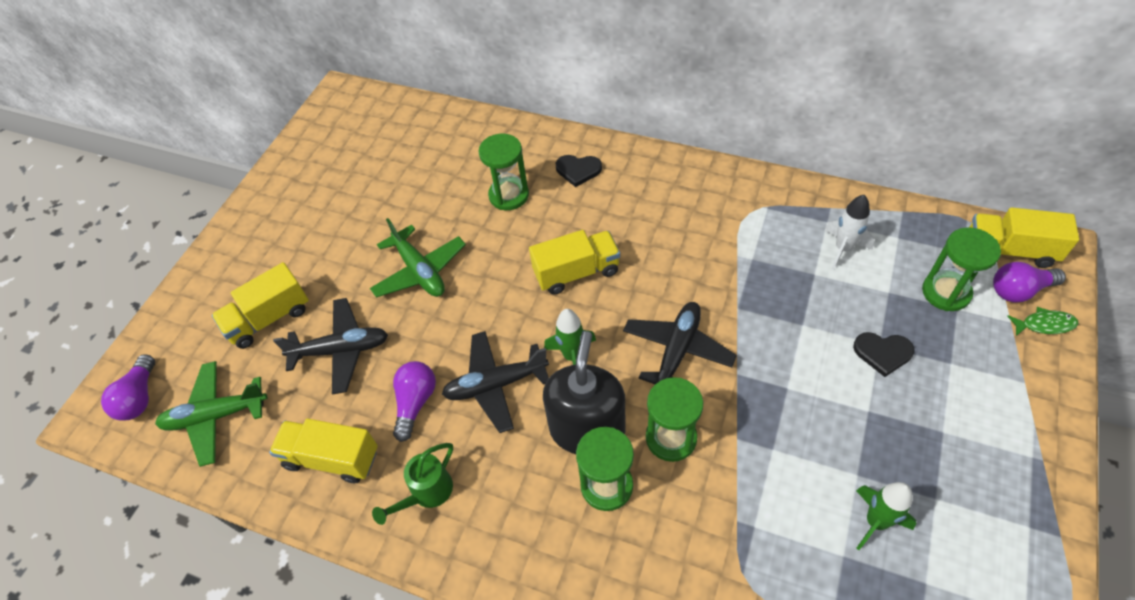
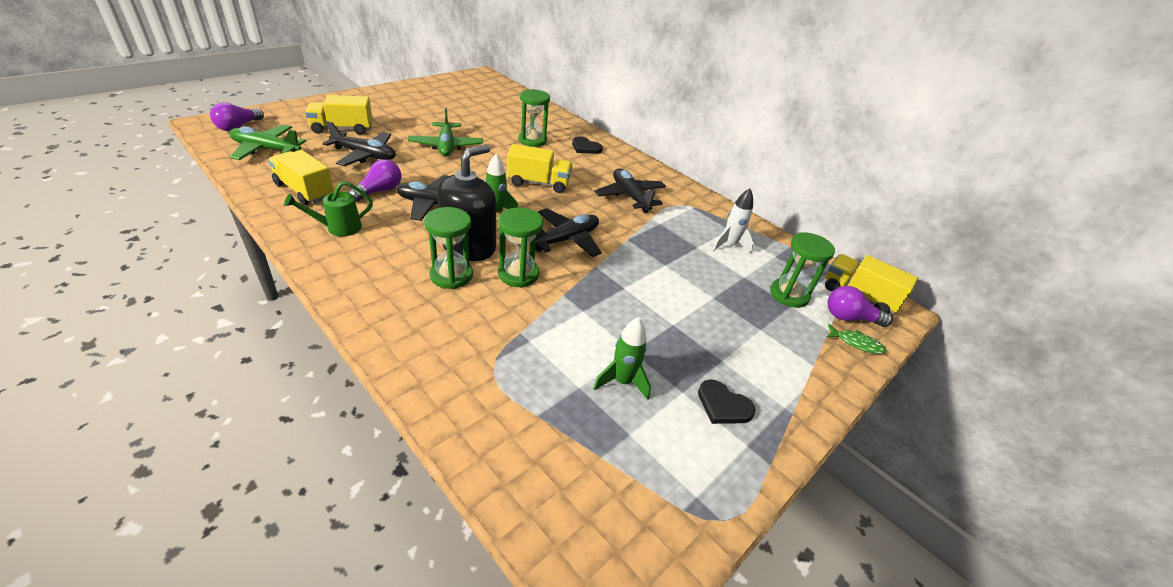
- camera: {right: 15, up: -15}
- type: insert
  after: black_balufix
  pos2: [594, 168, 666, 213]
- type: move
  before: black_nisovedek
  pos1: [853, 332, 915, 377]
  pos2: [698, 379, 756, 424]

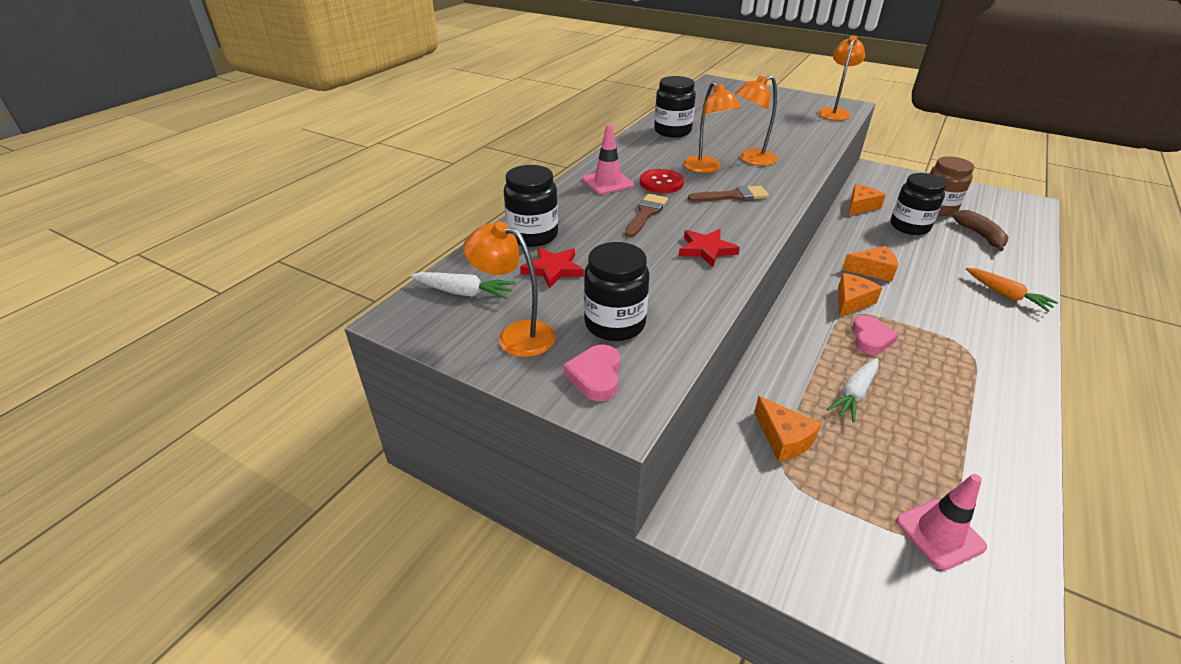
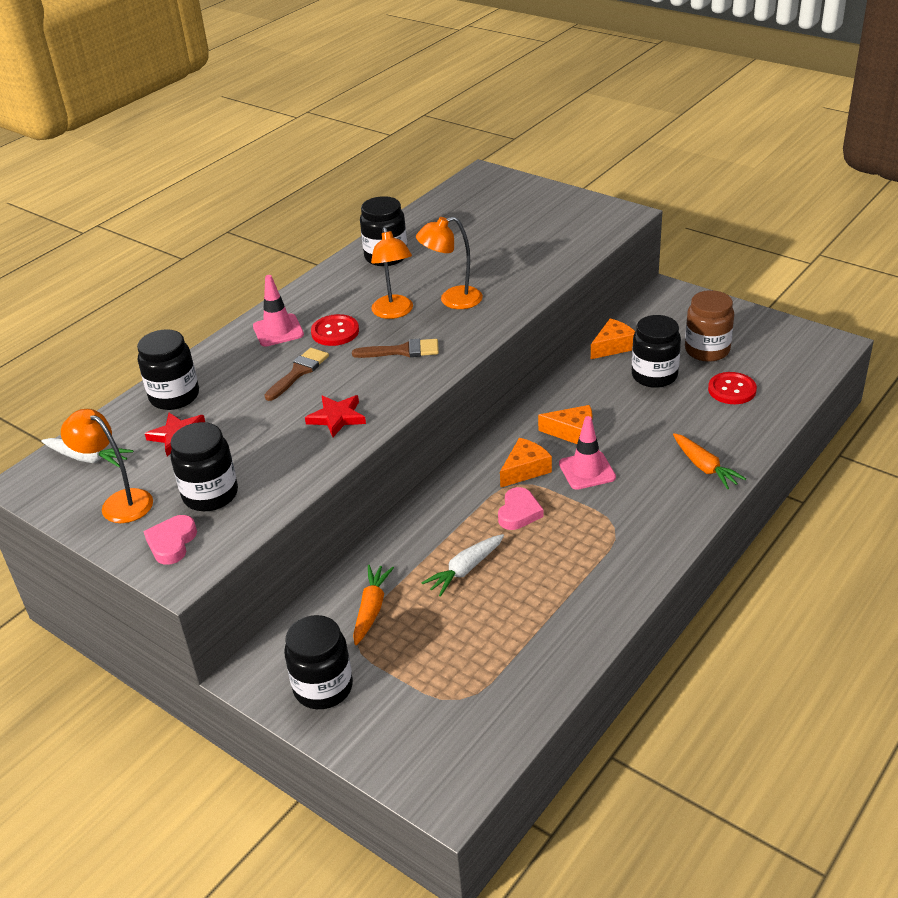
- camera: {right: 10, up: 0}
- type: insert
  after: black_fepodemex
  pos2: [284, 615, 353, 709]
- type: replace
  before: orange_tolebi
  after: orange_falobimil
  pos1: [754, 396, 821, 462]
  pos2: [353, 565, 394, 645]
- type: move
  before: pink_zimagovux
  pos1: [896, 474, 987, 570]
  pos2: [559, 416, 616, 490]
- type: replace
  before: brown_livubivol
  after: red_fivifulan
  pos1: [952, 210, 1009, 252]
  pos2: [708, 372, 757, 404]
- type: delete
  before: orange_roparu
  pos1: [818, 36, 865, 120]

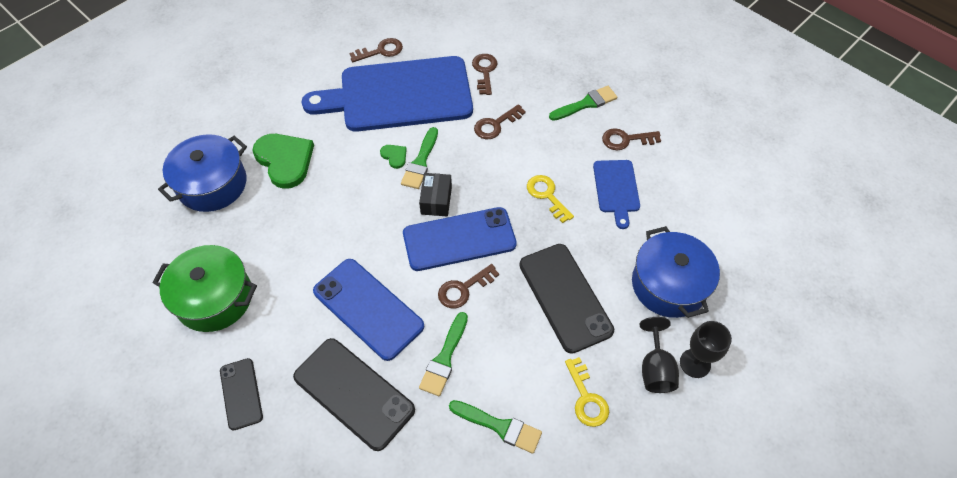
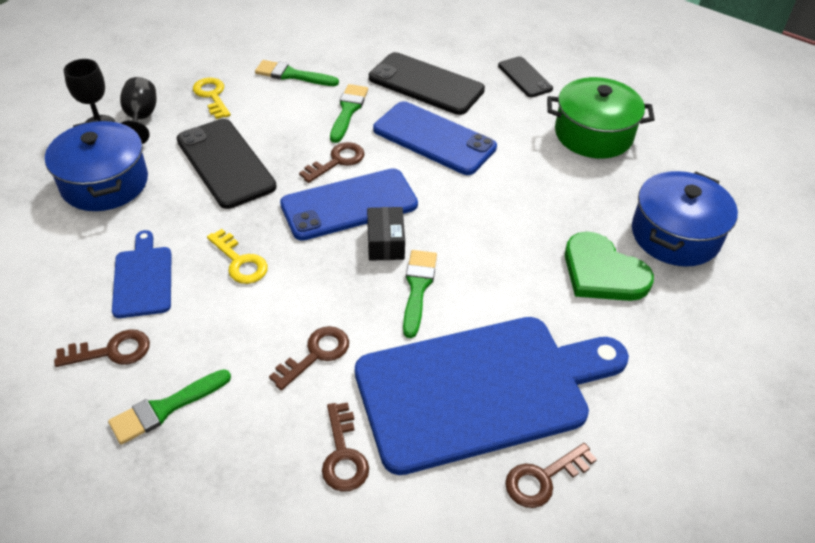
- camera: {right: 170, up: -10}
- type: delete
  before: green_nisovedek
  pos1: [380, 145, 407, 169]

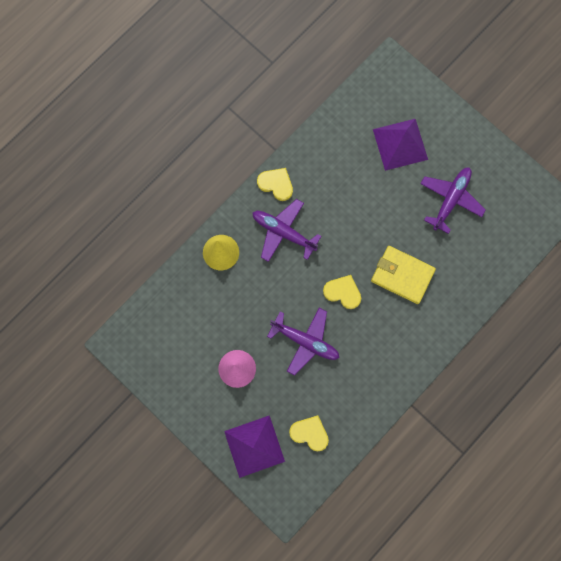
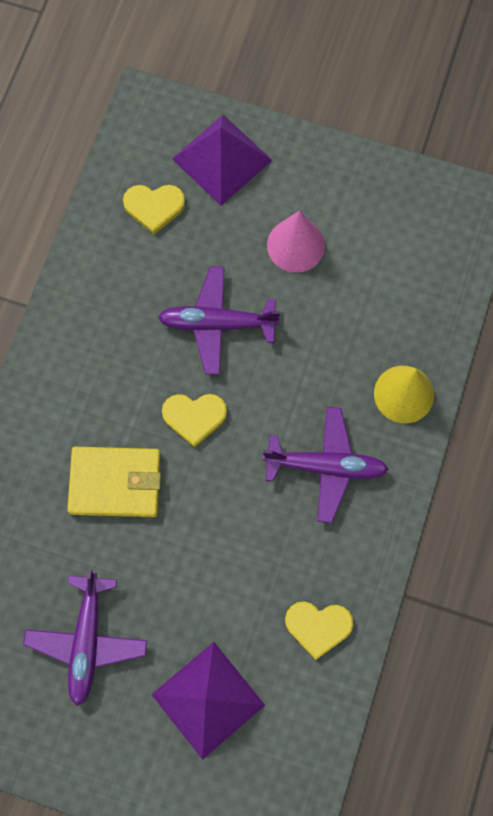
- camera: {right: 155, up: -5}
- type: move
  before: yellow_nisovedek
  pos1: [257, 168, 293, 201]
  pos2: [285, 602, 353, 660]

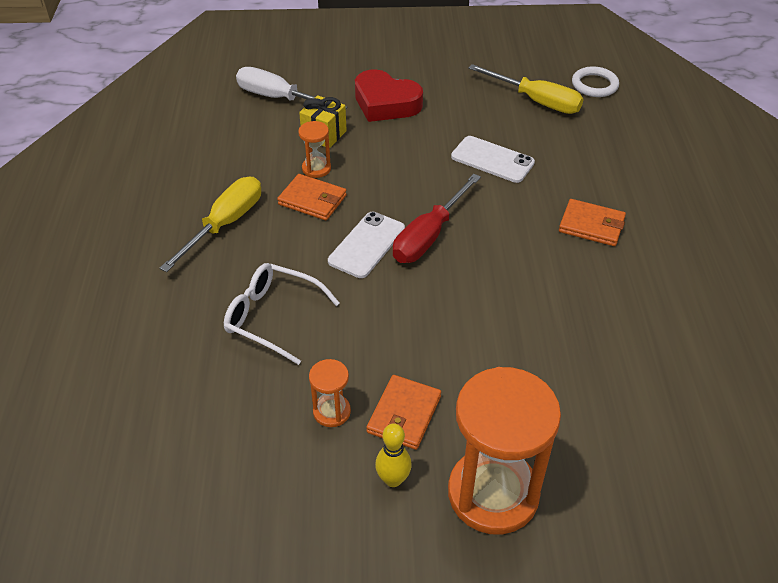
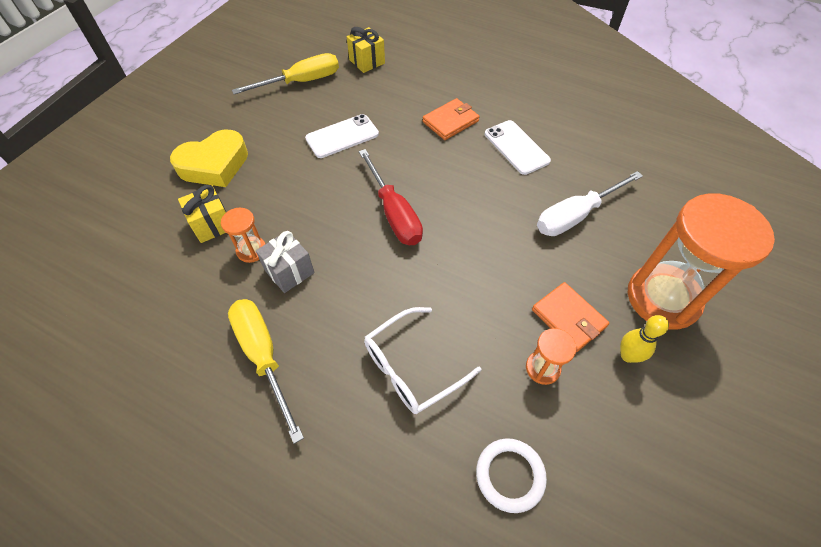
- camera: {right: -60, up: 10}
- type: recolor
  before: red_nisovedek
  after: yellow_nisovedek
  pos1: [355, 69, 423, 122]
  pos2: [170, 129, 248, 187]
- type: replace
  before: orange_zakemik
  after: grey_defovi
  pos1: [277, 174, 347, 220]
  pos2: [256, 231, 314, 293]
- type: insert
  after: yellow_defovi
  pos2: [347, 27, 385, 73]
- type: move
  before: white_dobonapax
  pos1: [572, 66, 619, 97]
  pos2: [476, 438, 547, 513]
- type: move
  before: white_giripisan
  pos1: [328, 212, 405, 278]
  pos2: [485, 120, 551, 175]
- type: move
  before: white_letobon
  pos1: [236, 67, 348, 109]
  pos2: [537, 171, 643, 236]

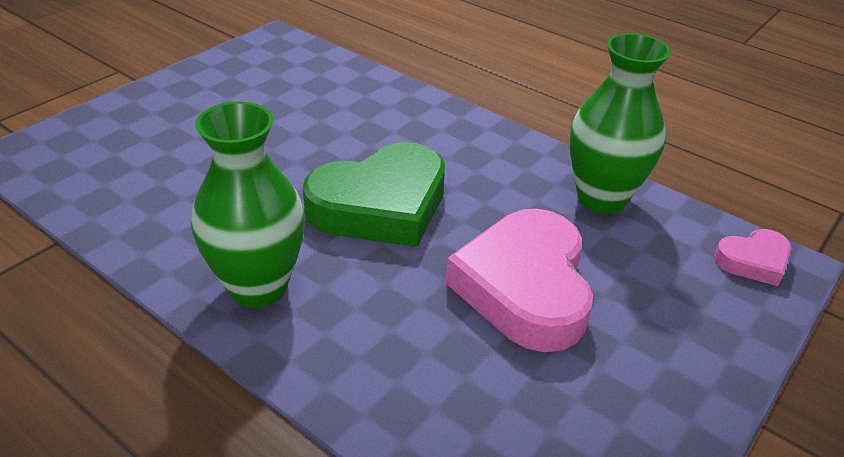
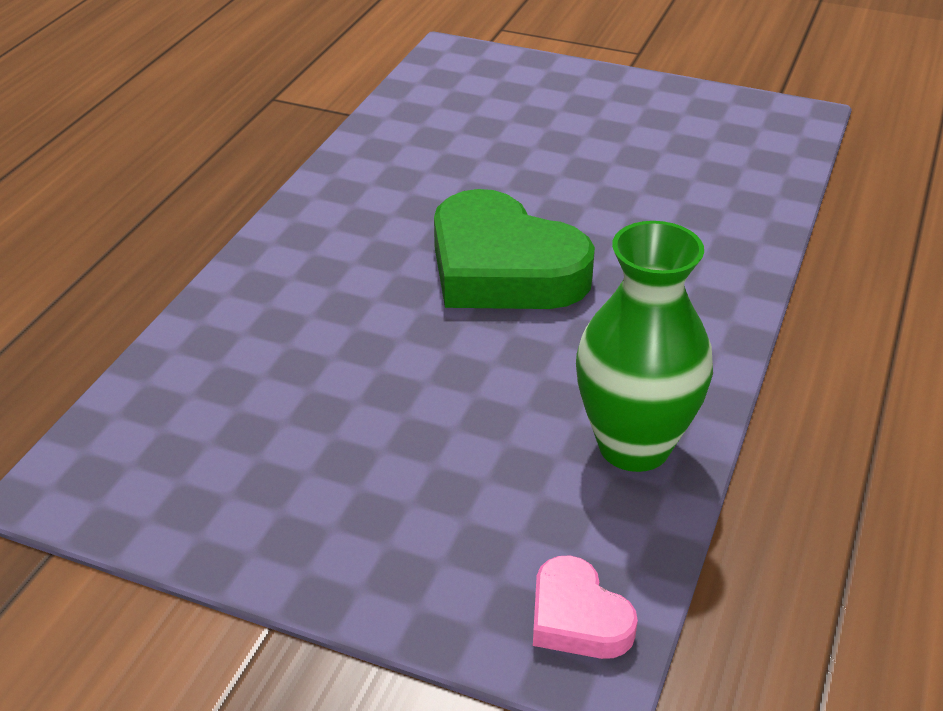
- camera: {right: 75, up: 0}
- type: delete
  before: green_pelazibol
  pos1: [191, 102, 305, 308]
- type: delete
  before: pink_nisovedek
  pos1: [445, 209, 593, 352]

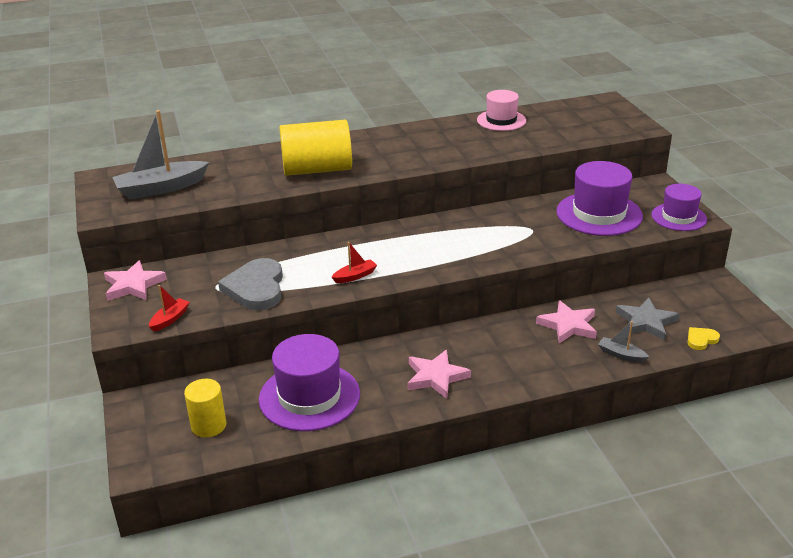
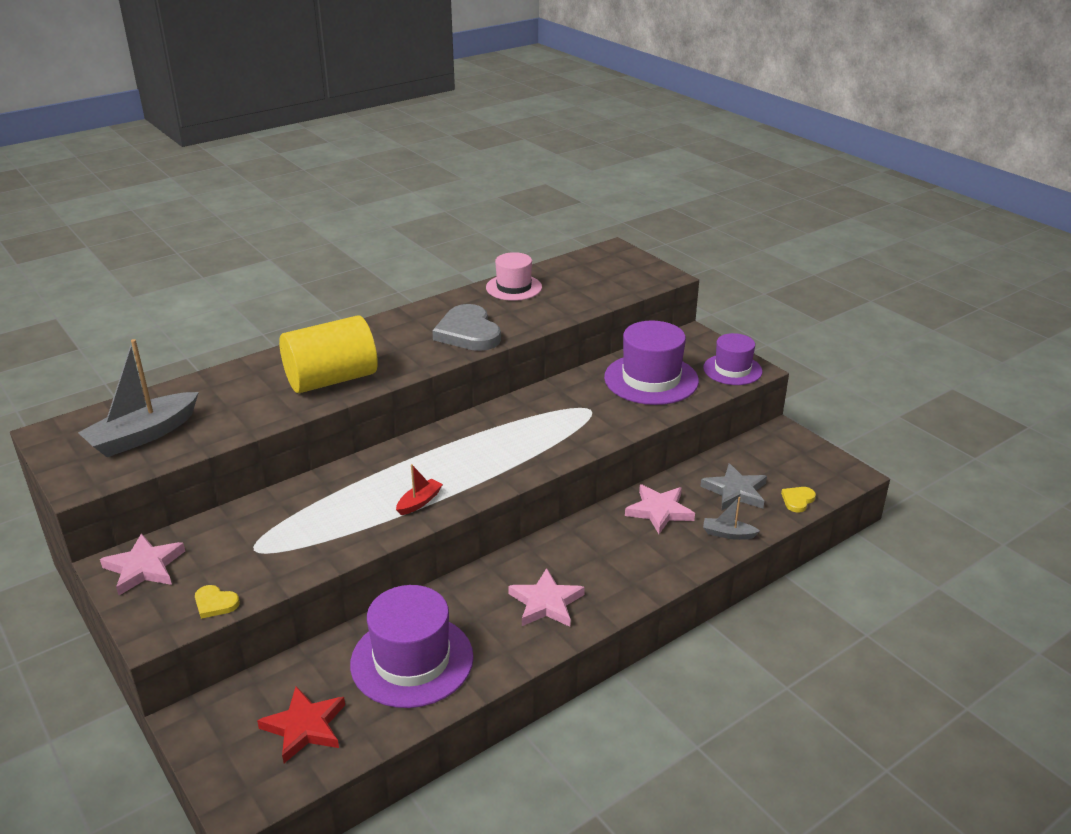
- camera: {right: -20, up: 0}
- type: replace
  before: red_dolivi
  after: yellow_nisovedek
  pos1: [149, 285, 190, 332]
  pos2: [195, 585, 240, 619]
- type: replace
  before: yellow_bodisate
  after: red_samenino
  pos1: [184, 379, 227, 437]
  pos2: [257, 686, 345, 763]
- type: move
  before: grey_nisovedek
  pos1: [218, 258, 283, 310]
  pos2: [432, 304, 501, 351]

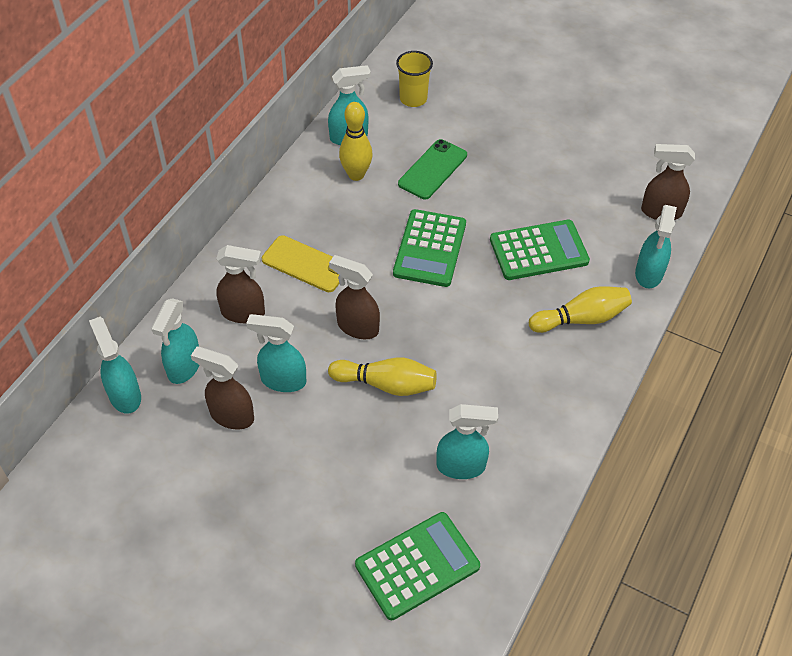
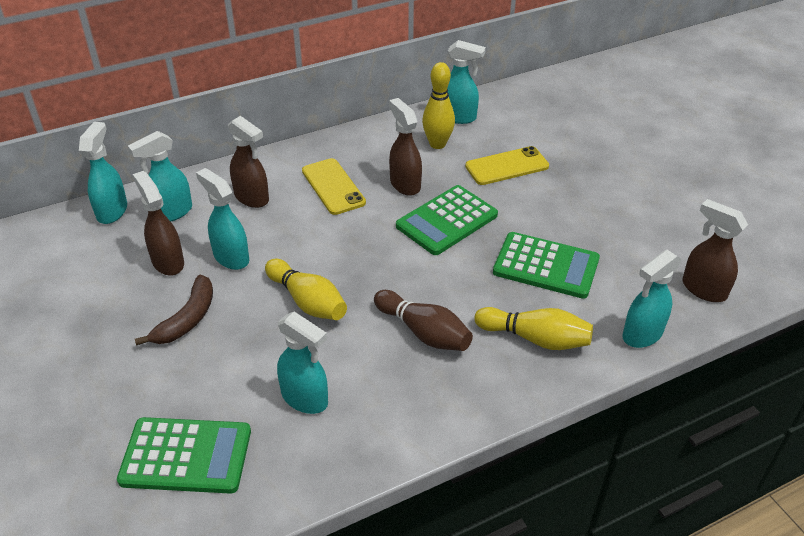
- camera: {right: 35, up: -10}
- type: insert
  after: brown_livubivol
  pos2: [135, 275, 213, 346]
- type: insert
  after: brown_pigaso
  pos2: [374, 290, 473, 351]
- type: move
  before: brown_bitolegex
  pos1: [329, 255, 380, 339]
  pos2: [389, 98, 422, 196]
- type: recolor
  before: green_giripisan
  after: yellow_giripisan
  pos1: [398, 139, 467, 199]
  pos2: [465, 146, 549, 185]
- type: delete
  before: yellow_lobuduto
  pos1: [396, 51, 433, 107]

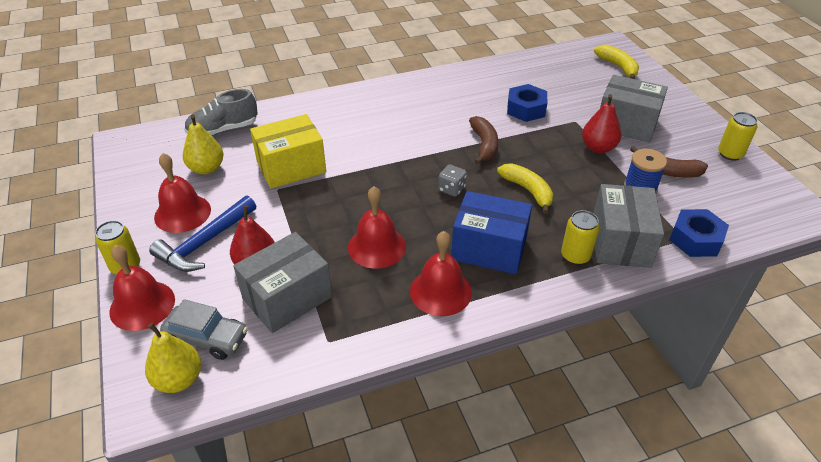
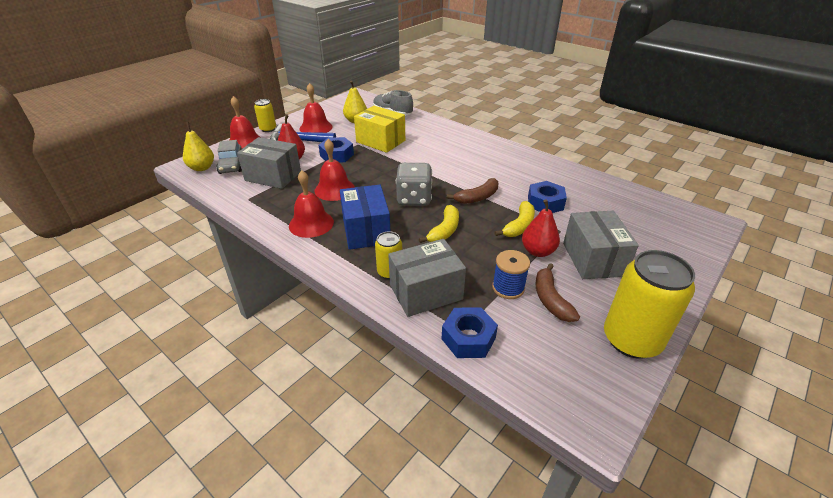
- camera: {right: 60, up: -5}
- type: insert
  after: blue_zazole
  pos2: [319, 137, 354, 163]
- type: resize
  before: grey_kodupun
  pos1: [438, 164, 467, 197]
  pos2: [396, 163, 432, 206]
  scale: 1.92
- type: move
  before: yellow_livubivol
  pos1: [594, 45, 639, 79]
  pos2: [494, 201, 535, 237]
- type: resize
  before: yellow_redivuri
  pos1: [718, 112, 758, 161]
  pos2: [604, 250, 695, 359]
  scale: 1.93

